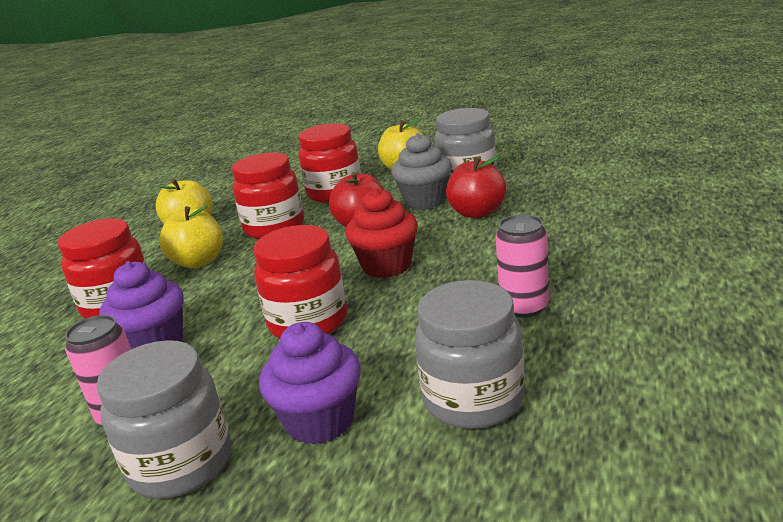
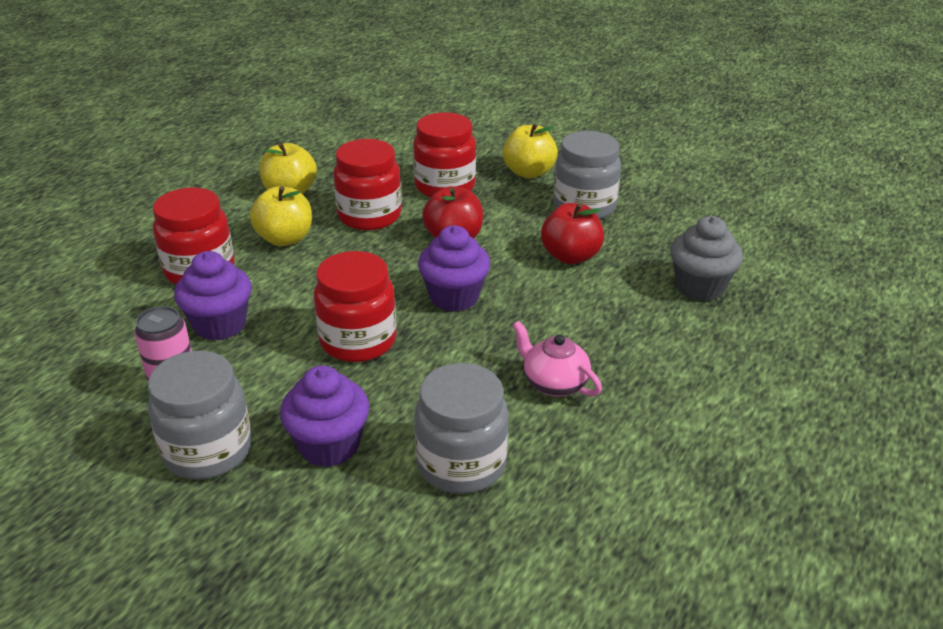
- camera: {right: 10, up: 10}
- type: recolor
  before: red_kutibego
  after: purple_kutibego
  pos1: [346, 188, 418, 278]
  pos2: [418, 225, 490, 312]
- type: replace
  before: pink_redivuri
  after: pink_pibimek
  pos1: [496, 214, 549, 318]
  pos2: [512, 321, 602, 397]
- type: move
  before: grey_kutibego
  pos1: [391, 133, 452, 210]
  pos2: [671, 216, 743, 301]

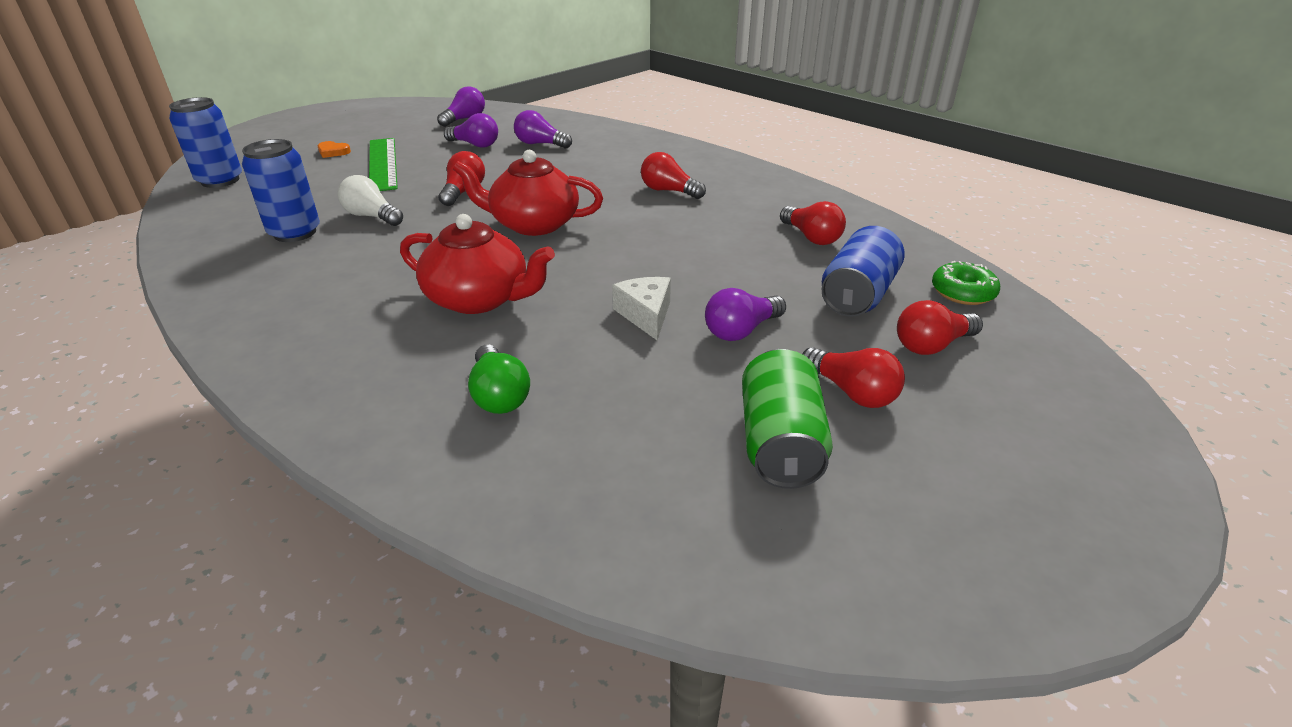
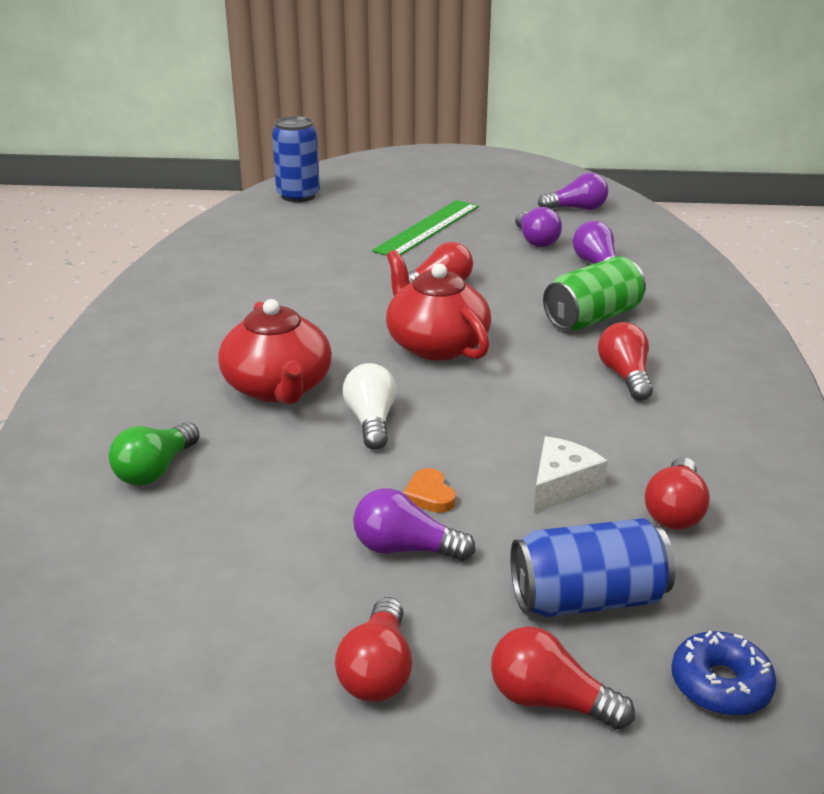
- camera: {right: 50, up: -5}
- type: move
  before: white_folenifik
  pos1: [338, 175, 403, 226]
  pos2: [343, 363, 397, 450]
- type: move
  before: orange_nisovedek
  pos1: [318, 141, 351, 158]
  pos2: [403, 468, 456, 513]
- type: move
  before: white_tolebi
  pos1: [612, 277, 671, 340]
  pos2: [534, 436, 608, 513]
- type: move
  before: green_redivuri
  pos1: [742, 349, 833, 489]
  pos2: [543, 256, 646, 330]
- type: recolor
  before: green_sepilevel
  after: blue_sepilevel
  pos1: [932, 261, 1000, 305]
  pos2: [671, 631, 777, 716]
- type: delete
  before: blue_redivuri
  pos1: [242, 139, 320, 242]

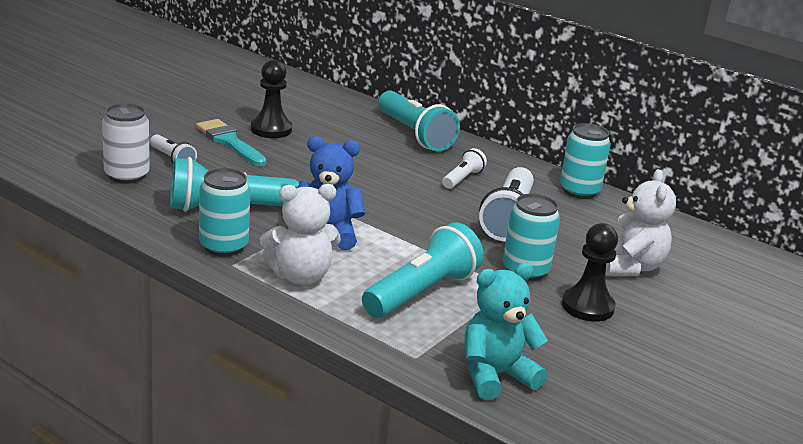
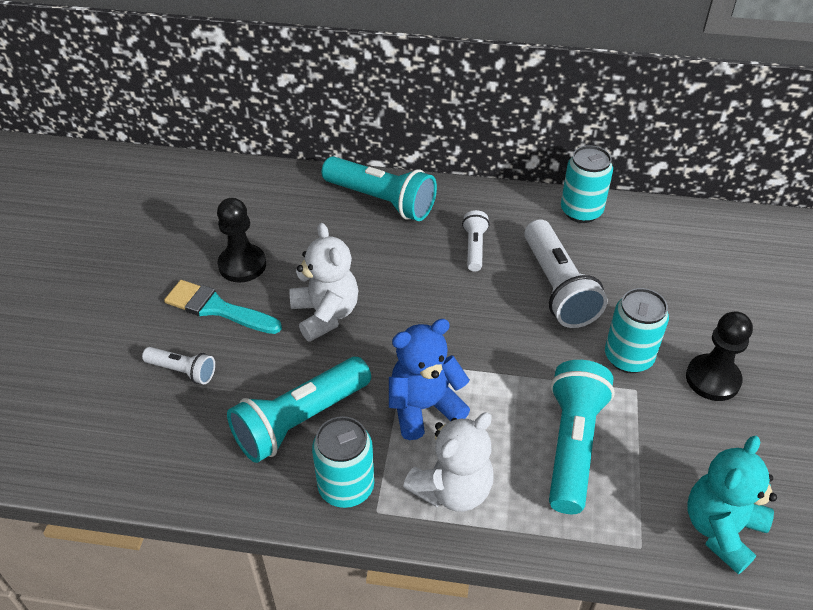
- camera: {right: -25, up: 20}
- type: move
  before: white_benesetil
  pos1: [606, 169, 676, 276]
  pos2: [289, 223, 358, 342]
- type: delete
  before: white_redivuri
  pos1: [102, 103, 150, 184]

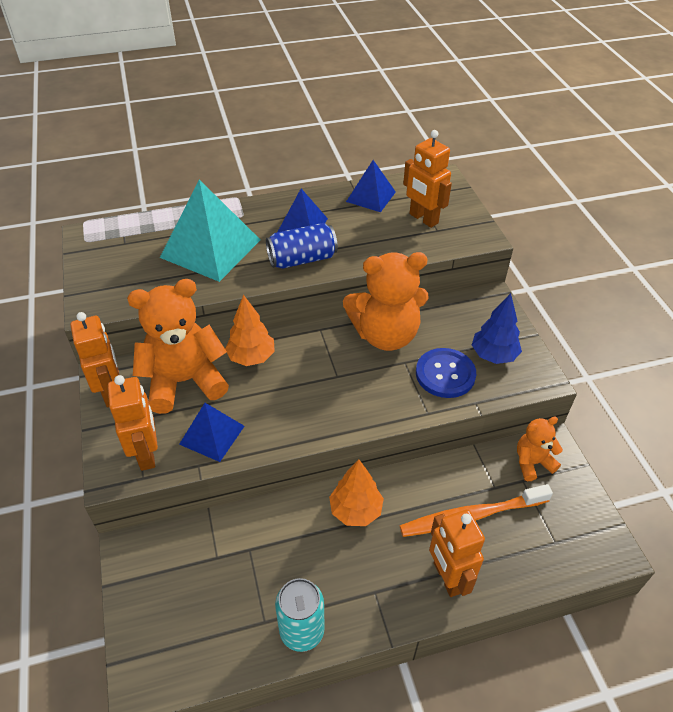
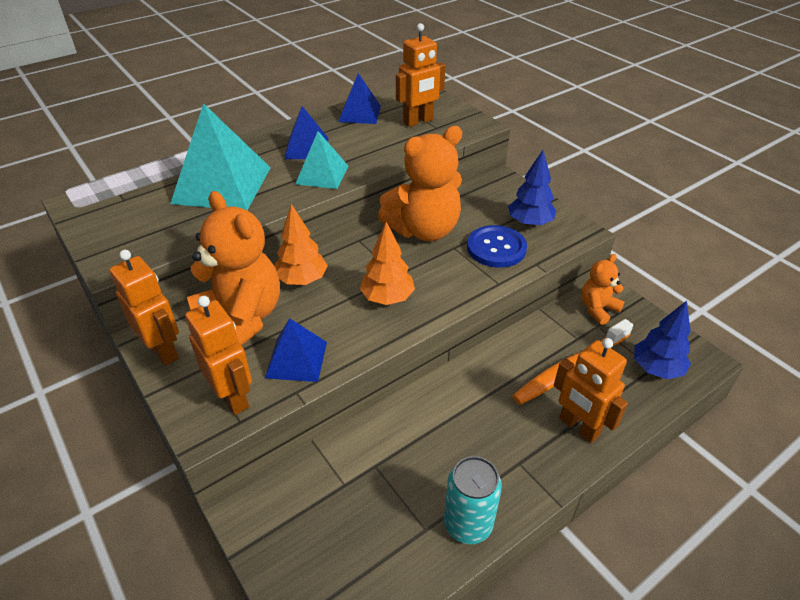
- camera: {right: -20, up: -5}
- type: rotate
  before: orange_benesetil
  pos1: [127, 279, 229, 414]
  pos2: [187, 191, 280, 346]
  turn: 90
- type: replace
  before: blue_redivuri
  after: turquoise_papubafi
  pos1: [266, 223, 338, 269]
  pos2: [295, 131, 348, 189]
- type: move
  before: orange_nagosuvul
  pos1: [329, 459, 384, 526]
  pos2: [360, 222, 415, 305]
- type: rotate
  before: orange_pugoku
  pos1: [403, 130, 452, 228]
  pos2: [396, 23, 445, 127]
  turn: -60
- type: insert
  after: blue_nagosuvul
  pos2: [634, 301, 691, 379]

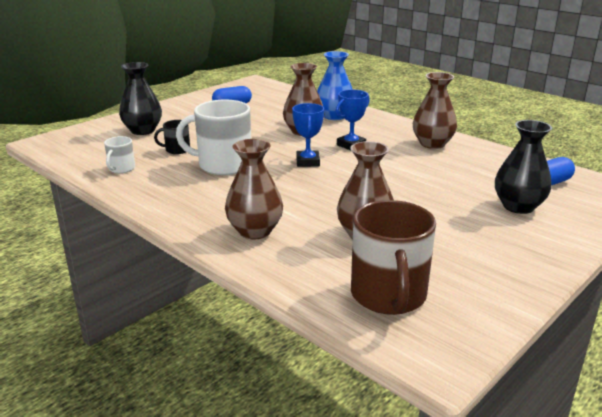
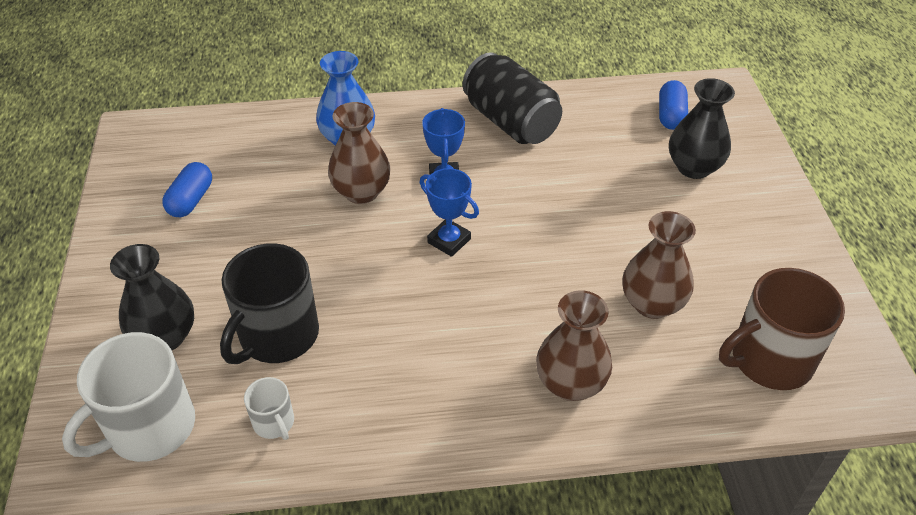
- camera: {right: -50, up: 20}
- type: move
  before: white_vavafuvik
  pos1: [176, 100, 251, 175]
  pos2: [62, 332, 195, 462]
- type: resize
  before: black_vavafuvik
  pos1: [154, 120, 190, 154]
  pos2: [220, 243, 319, 364]
  scale: 2.05
- type: replace
  before: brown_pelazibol
  after: black_redivuri
  pos1: [413, 72, 457, 149]
  pos2: [463, 52, 562, 144]
- type: rotate
  before: brown_vavafuvik
  pos1: [351, 200, 436, 315]
  pos2: [719, 268, 845, 390]
  turn: 120

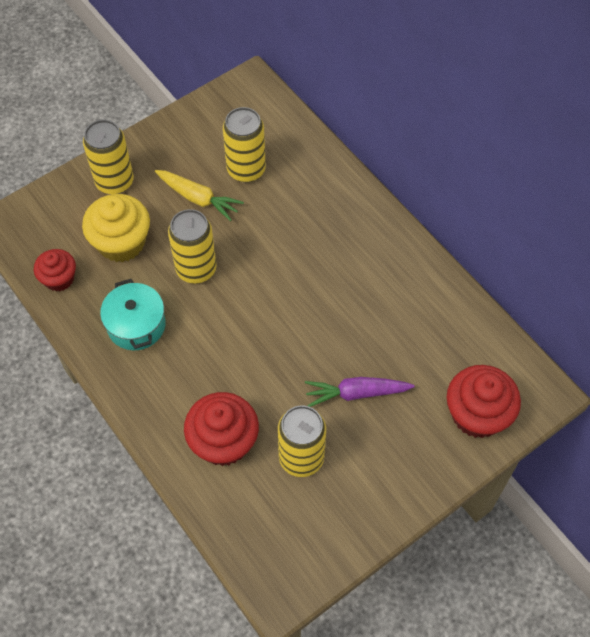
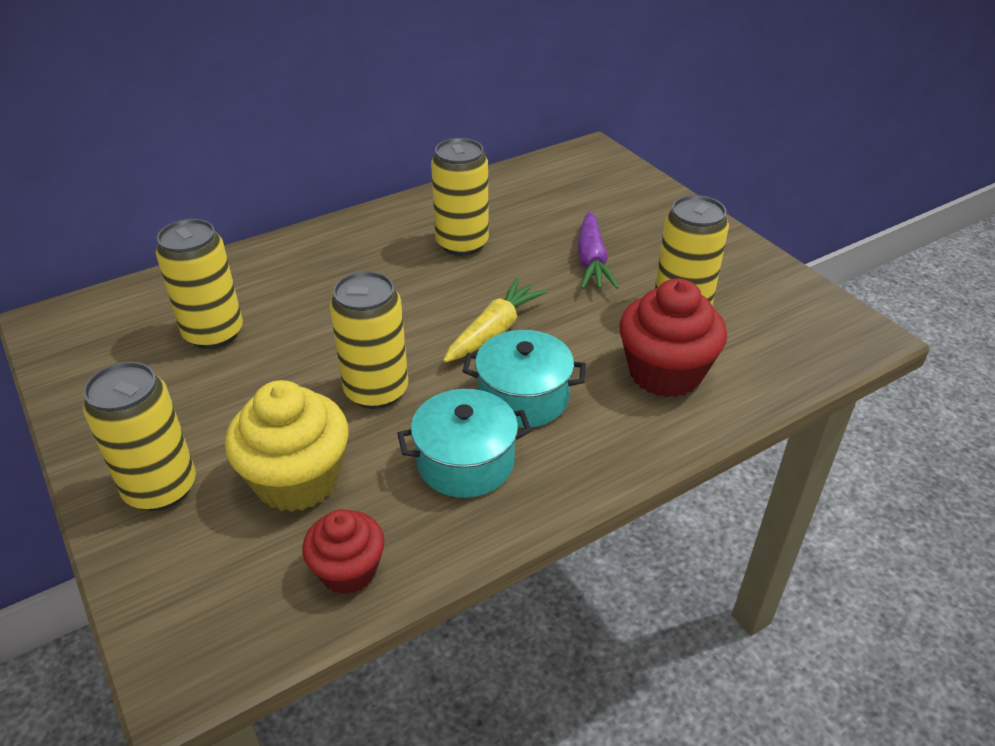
- camera: {right: -85, up: -20}
- type: insert
  after: yellow_redivuri
  pos2: [431, 138, 489, 256]
- type: move
  before: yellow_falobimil
  pos1: [155, 170, 244, 221]
  pos2: [443, 278, 548, 363]
- type: insert
  after: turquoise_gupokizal
  pos2: [463, 330, 586, 428]
- type: delete
  before: red_kutibego
  pos1: [447, 365, 521, 438]

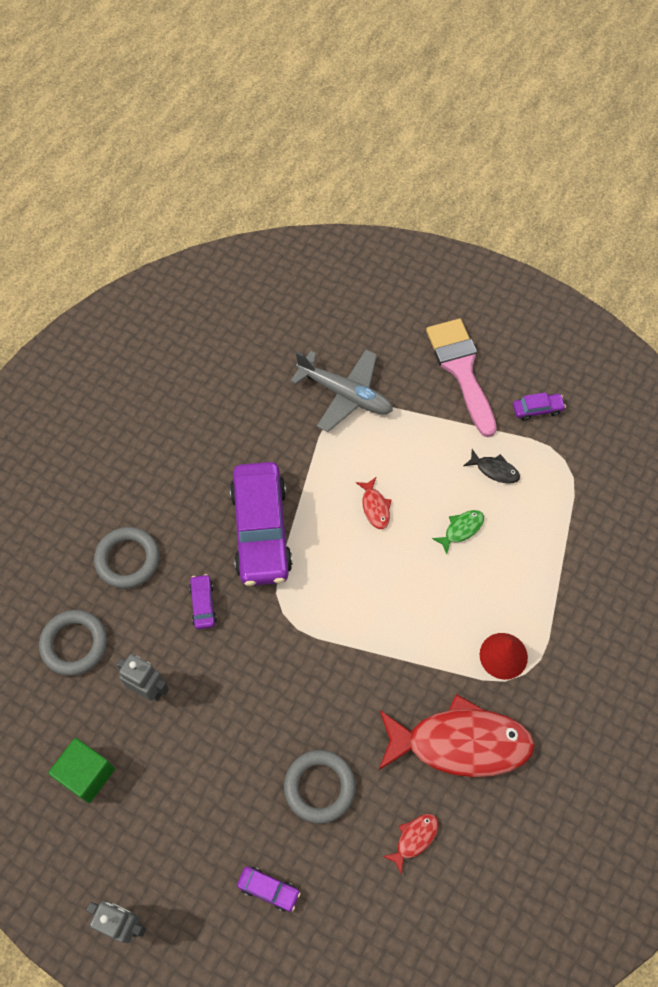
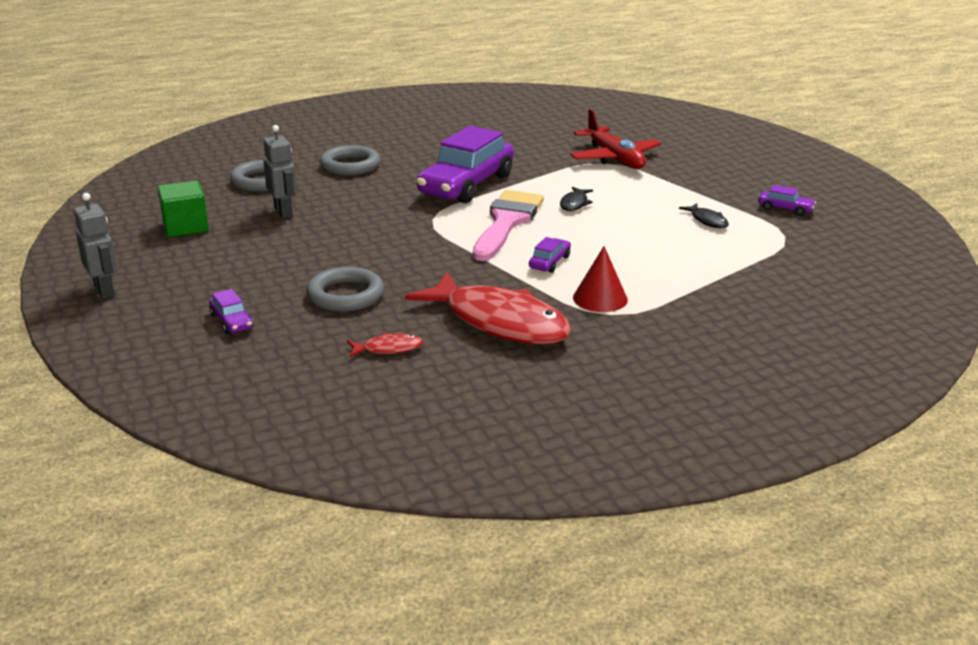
- camera: {right: 35, up: -35}
- type: move
  before: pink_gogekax
  pos1: [426, 319, 497, 437]
  pos2: [473, 190, 544, 261]
- type: move
  before: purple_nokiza
  pos1: [189, 574, 217, 629]
  pos2: [529, 237, 571, 273]
- type: recolor
  before: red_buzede
  after: black_buzede
  pos1: [356, 477, 391, 529]
  pos2: [560, 187, 593, 211]
- type: recolor
  before: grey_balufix
  after: red_balufix
  pos1: [290, 349, 393, 432]
  pos2: [570, 109, 661, 169]
- type: delete
  before: green_buzede
  pos1: [432, 510, 484, 554]

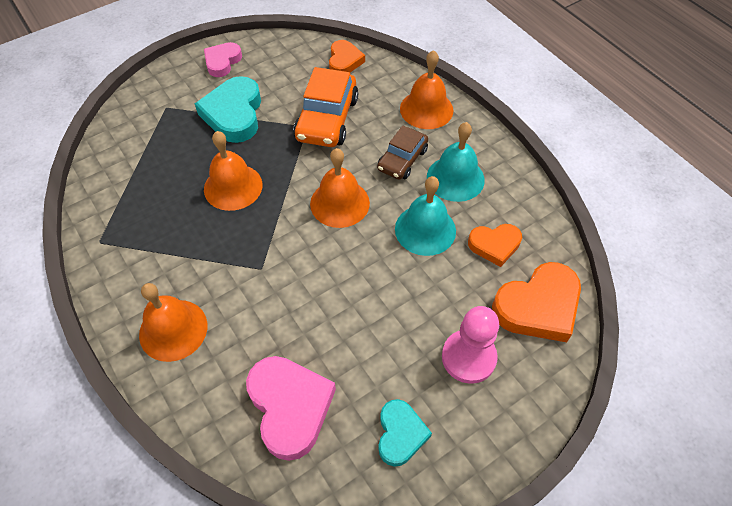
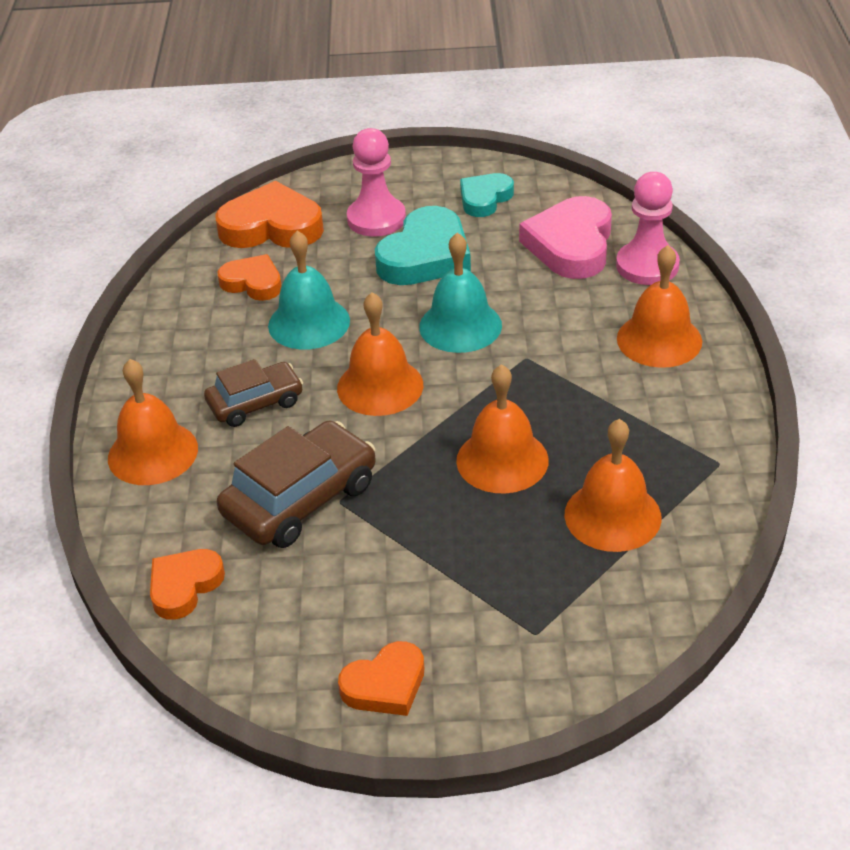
- camera: {right: -145, up: -15}
- type: recolor
  before: orange_nokiza
  after: brown_nokiza
  pos1: [294, 67, 358, 147]
  pos2: [217, 421, 376, 548]
- type: recolor
  before: pink_nisovedek
  after: orange_nisovedek
  pos1: [204, 42, 242, 77]
  pos2: [338, 641, 424, 716]
- type: move
  before: turquoise_nisovedek
  pos1: [195, 76, 261, 143]
  pos2: [375, 206, 471, 285]
- type: move
  before: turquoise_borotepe
  pos1: [427, 122, 485, 202]
  pos2: [419, 233, 502, 353]
- type: insert
  after: orange_borotepe
  pos2: [564, 419, 661, 552]
- type: insert
  after: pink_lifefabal
  pos2: [616, 172, 680, 285]

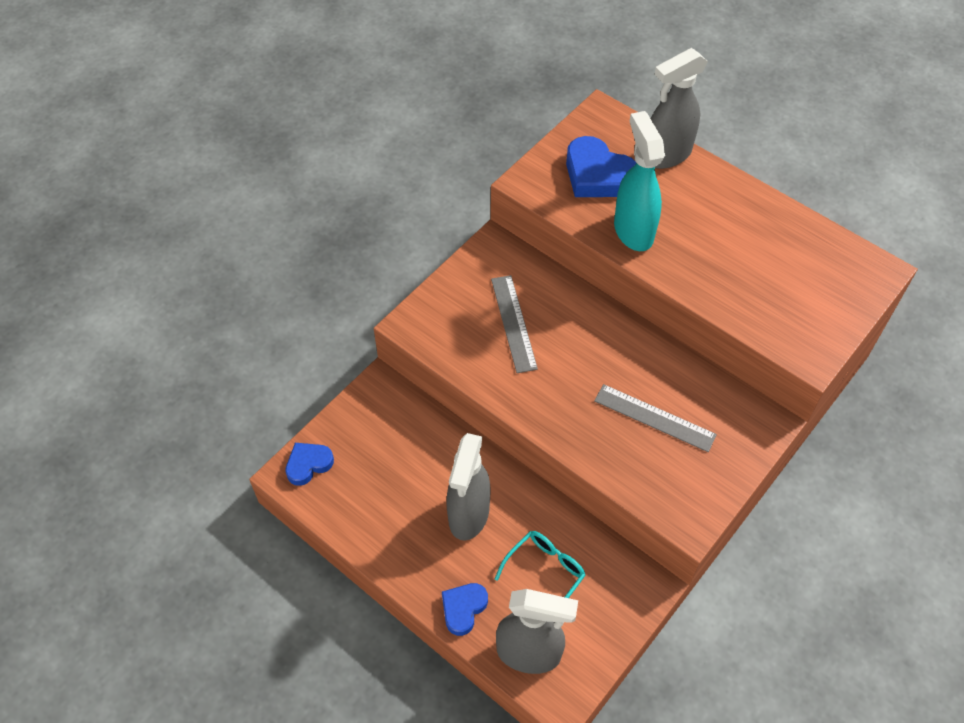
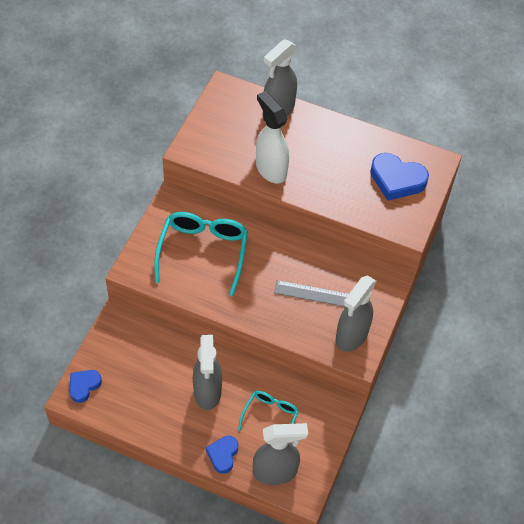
- camera: {right: -20, up: 0}
- type: replace
  before: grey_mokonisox
  after: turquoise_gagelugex
  pos1: [491, 275, 538, 373]
  pos2: [154, 212, 248, 296]
- type: recolor
  before: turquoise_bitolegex
  after: white_bitolegex
  pos1: [614, 111, 665, 251]
  pos2: [256, 91, 289, 184]
- type: insert
  after: grey_bitolegex
  pos2: [336, 275, 376, 352]
- type: move
  before: blue_nisovedek
  pos1: [566, 136, 636, 197]
  pos2: [370, 153, 429, 200]

